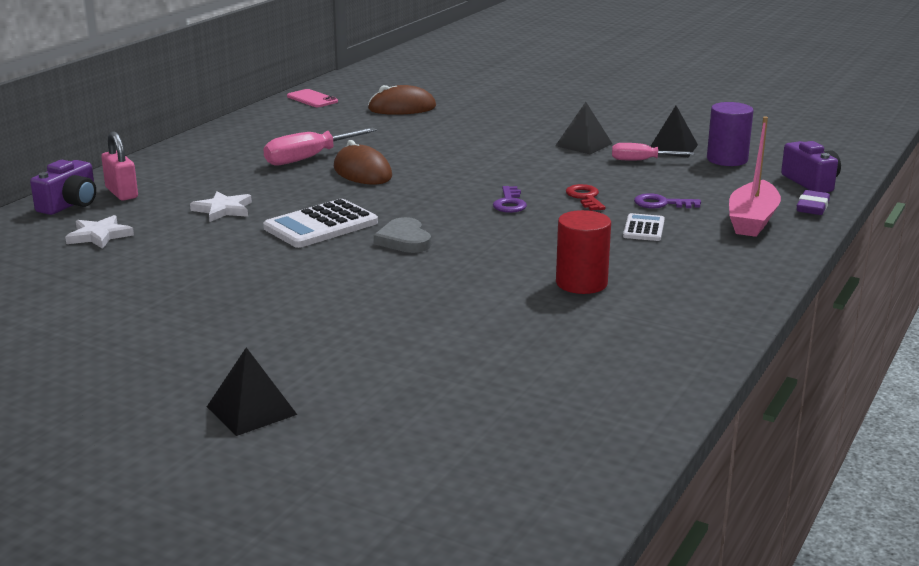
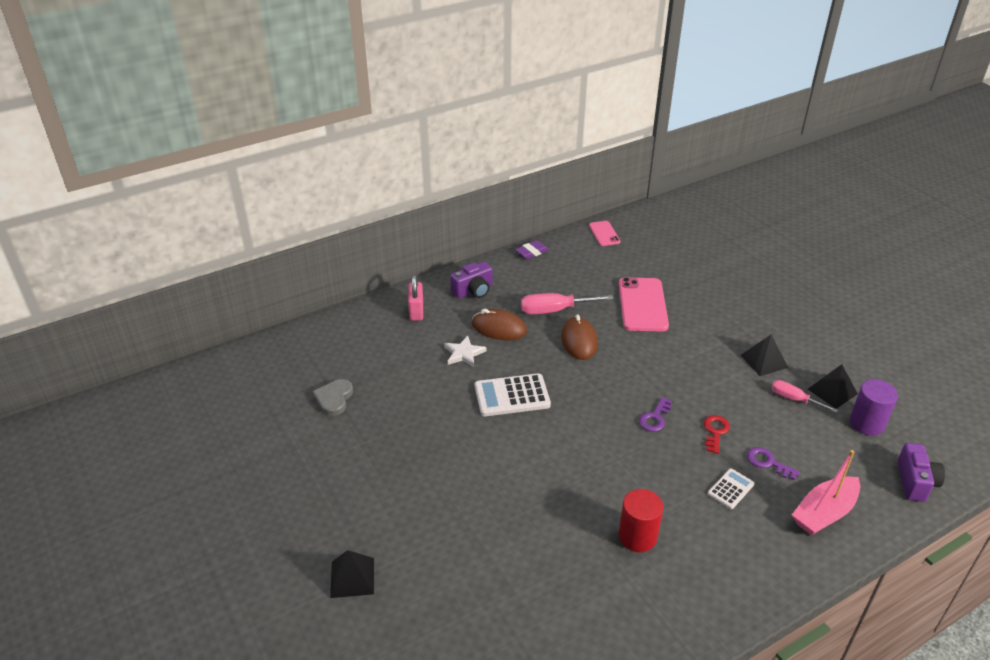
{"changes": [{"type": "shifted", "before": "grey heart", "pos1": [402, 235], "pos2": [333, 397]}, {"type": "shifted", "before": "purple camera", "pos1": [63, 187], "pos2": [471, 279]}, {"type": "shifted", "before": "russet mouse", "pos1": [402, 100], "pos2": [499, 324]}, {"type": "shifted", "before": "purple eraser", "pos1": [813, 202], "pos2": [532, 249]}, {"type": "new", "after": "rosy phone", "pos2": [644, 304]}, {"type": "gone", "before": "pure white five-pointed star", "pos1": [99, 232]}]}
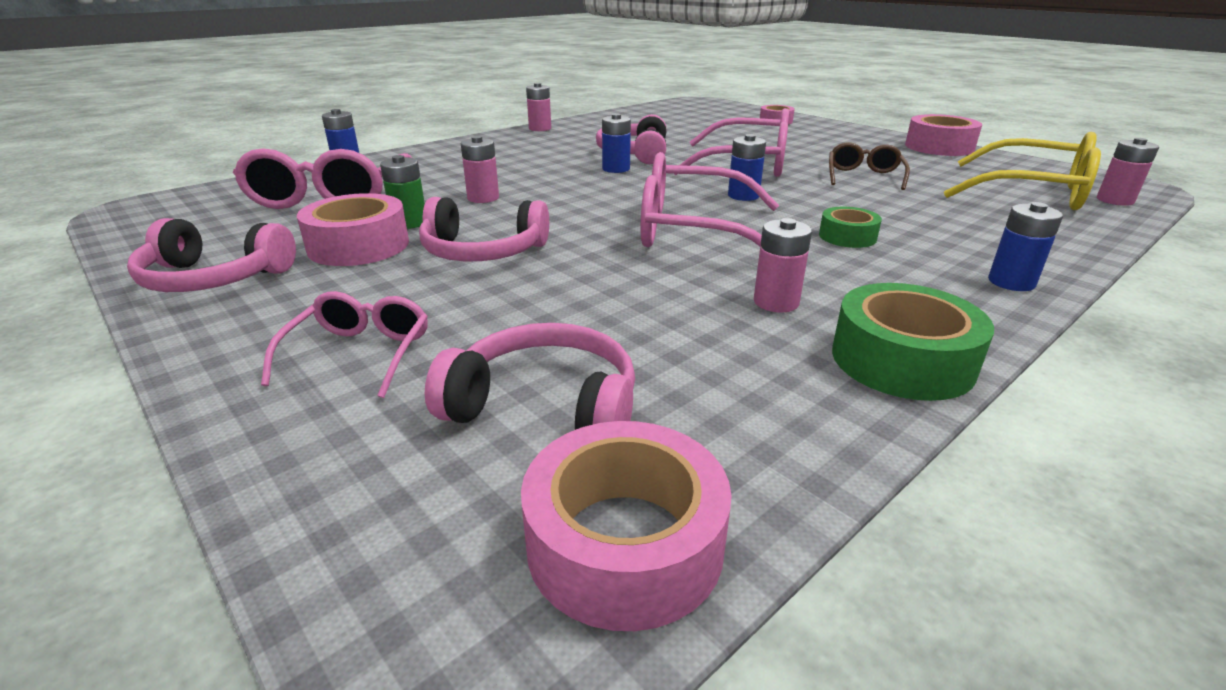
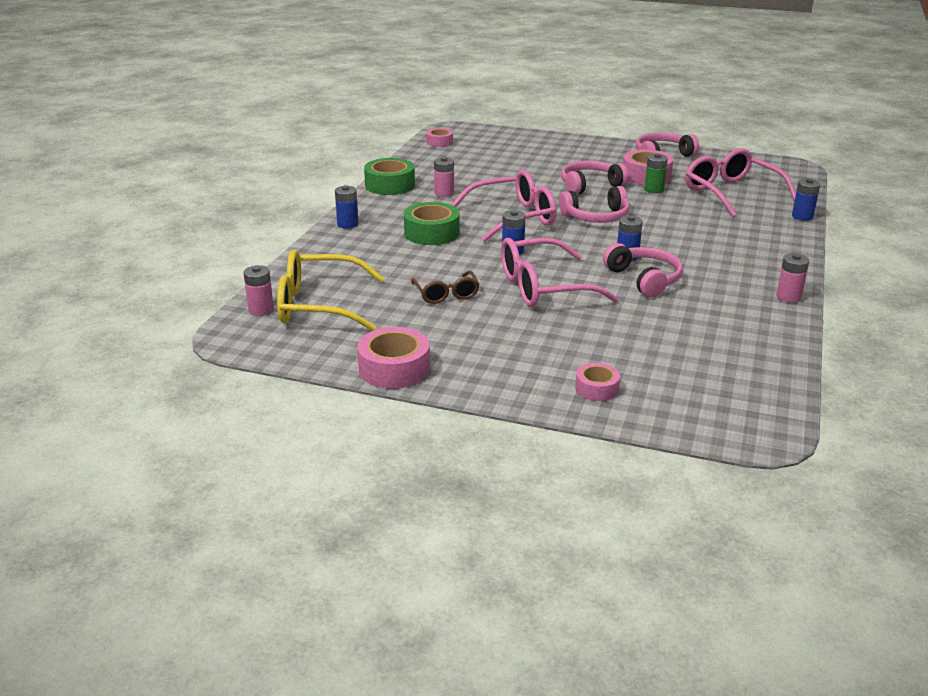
{"changes": [{"type": "scaled", "before": "emerald tape", "pos1": [850, 227], "pos2": [432, 223], "scale": 1.69}, {"type": "scaled", "before": "rosy tape", "pos1": [626, 526], "pos2": [439, 137], "scale": 0.59}, {"type": "shifted", "before": "rosy headset", "pos1": [530, 376], "pos2": [594, 204]}, {"type": "gone", "before": "rosy spectacles", "pos1": [344, 344]}, {"type": "gone", "before": "rosy power cell", "pos1": [480, 169]}]}
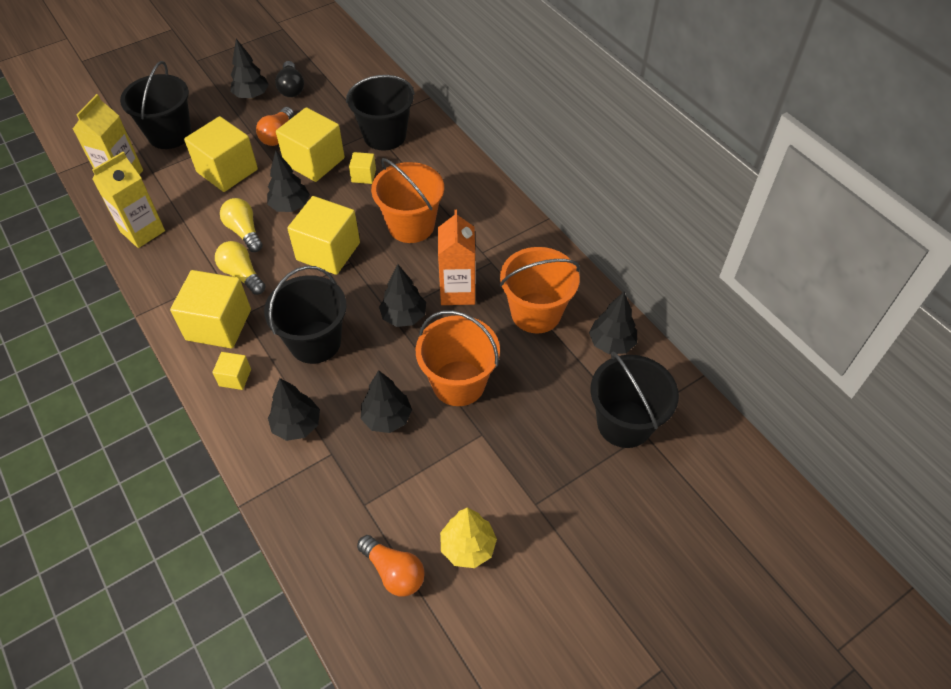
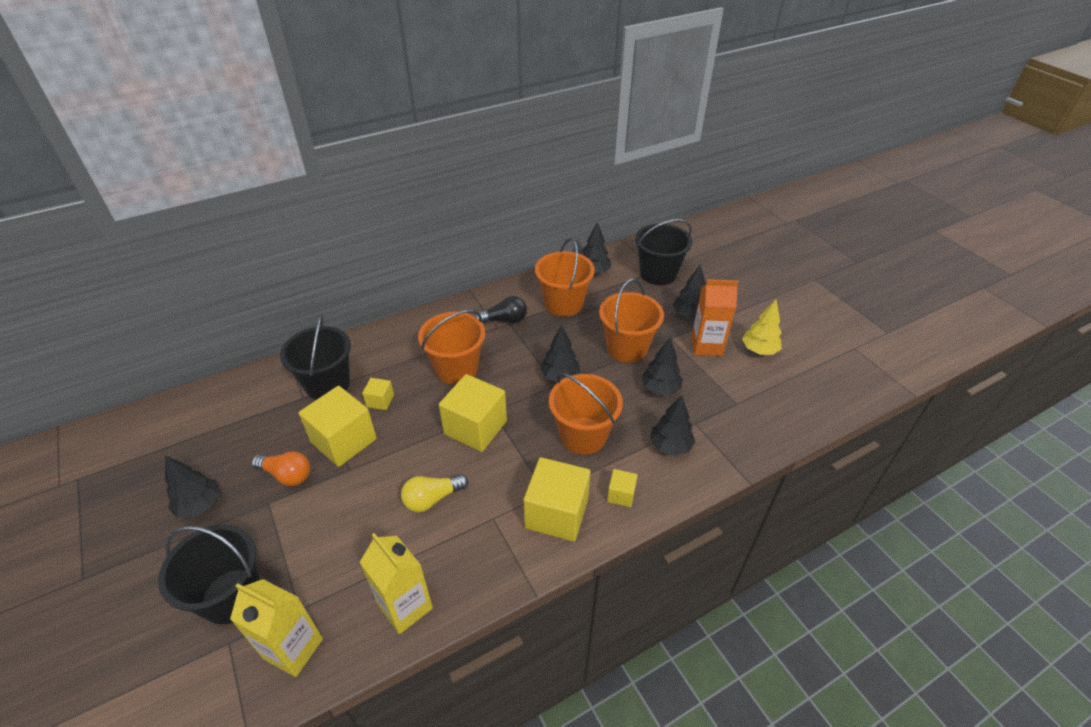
{"changes": [{"type": "shifted", "before": "black light bulb", "pos1": [289, 79], "pos2": [501, 309]}, {"type": "repainted", "before": "black bucket", "after": "orange bucket", "pos1": [305, 315], "pos2": [586, 414]}, {"type": "shifted", "before": "black fir tree", "pos1": [288, 181], "pos2": [689, 291]}, {"type": "shifted", "before": "orange carton", "pos1": [457, 257], "pos2": [715, 317]}, {"type": "gone", "before": "yellow cube", "pos1": [221, 154]}, {"type": "gone", "before": "yellow light bulb", "pos1": [240, 268]}, {"type": "gone", "before": "orange light bulb", "pos1": [391, 566]}]}
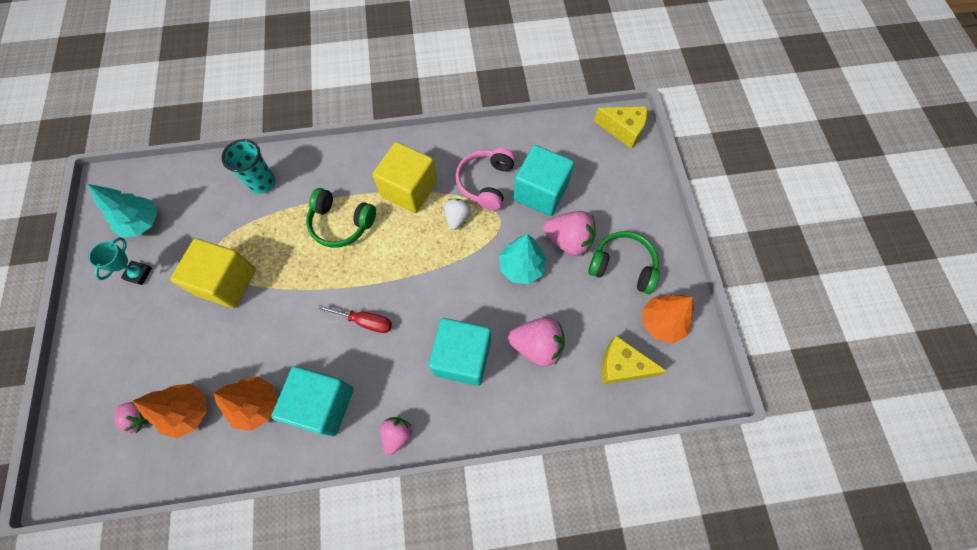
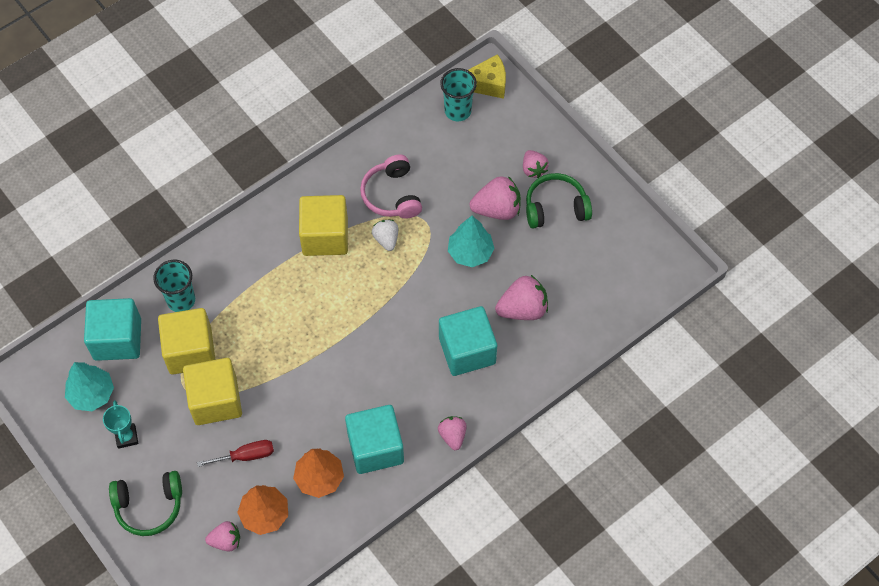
{"changes": [{"type": "shifted", "before": "turquoise cube", "pos1": [543, 180], "pos2": [112, 329]}, {"type": "shifted", "before": "emerald headset", "pos1": [341, 218], "pos2": [145, 503]}, {"type": "new", "after": "yellow cube", "pos2": [186, 341]}, {"type": "shifted", "before": "crimson screwdriver", "pos1": [355, 319], "pos2": [235, 453]}, {"type": "new", "after": "turquoise beaker", "pos2": [458, 94]}, {"type": "new", "after": "rosy strawberry", "pos2": [536, 164]}, {"type": "gone", "before": "yellow cheese wedge", "pos1": [634, 359]}, {"type": "gone", "before": "orange fir tree", "pos1": [668, 319]}]}
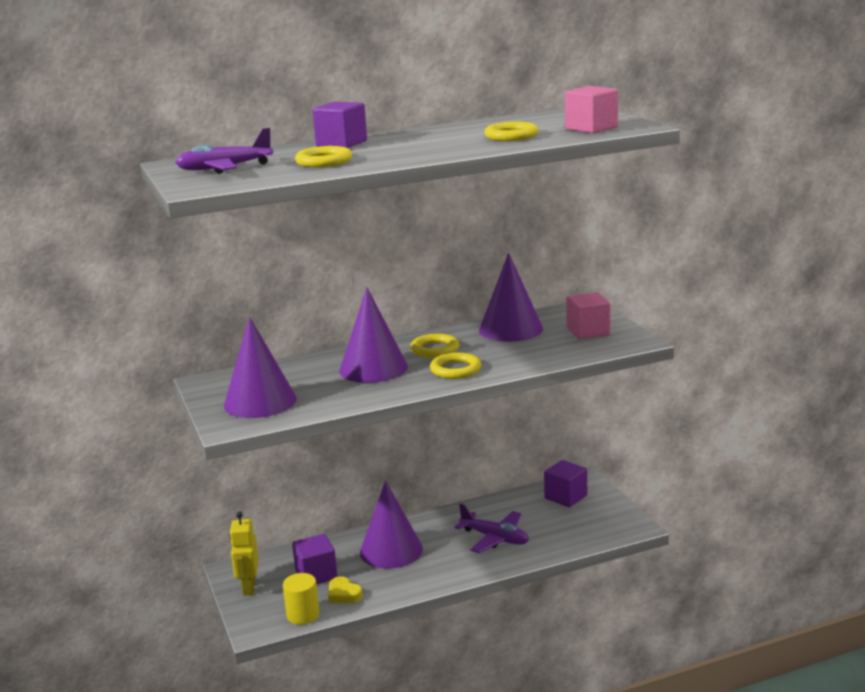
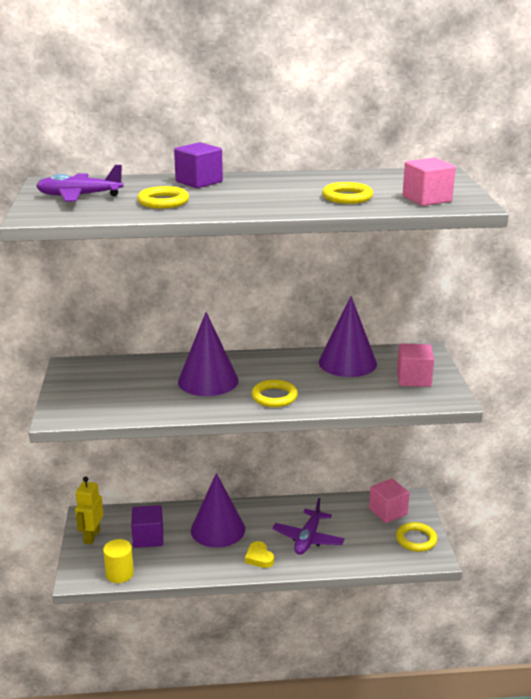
{"changes": [{"type": "shifted", "before": "yellow heart", "pos1": [345, 589], "pos2": [259, 554]}, {"type": "rotated", "before": "purple plane", "pos1": [492, 528], "pos2": [308, 526], "turn": 60}, {"type": "repainted", "before": "purple cube", "after": "rosy cube", "pos1": [565, 483], "pos2": [389, 500]}, {"type": "shifted", "before": "yellow torus", "pos1": [434, 345], "pos2": [416, 537]}, {"type": "gone", "before": "purple cone shape", "pos1": [260, 367]}]}
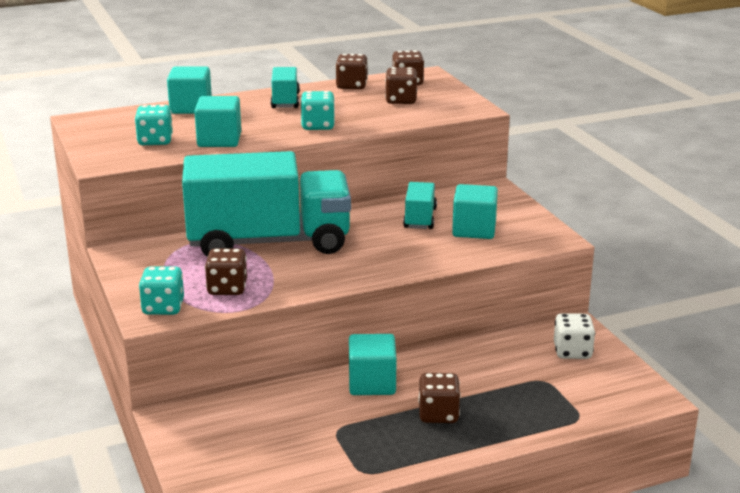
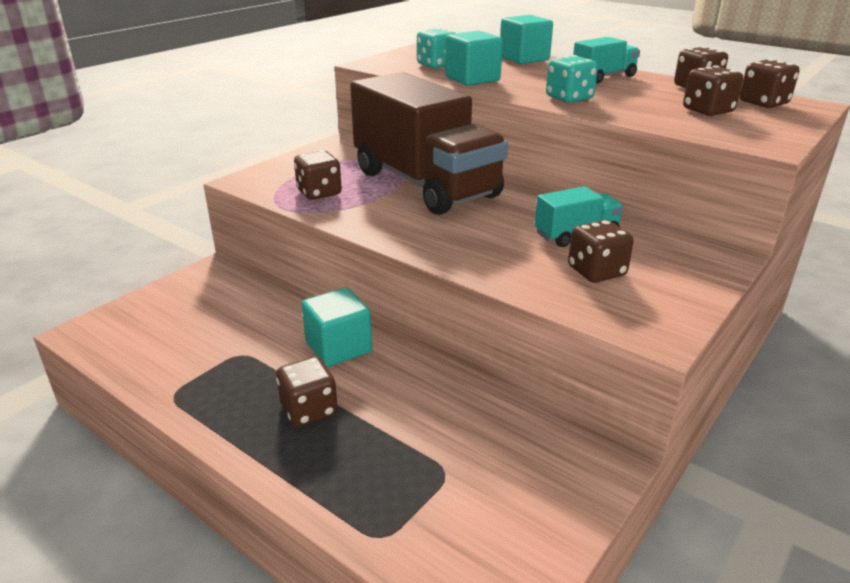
{"changes": [{"type": "repainted", "before": "turquoise lorry", "after": "russet lorry", "pos1": [266, 204], "pos2": [429, 143]}, {"type": "swapped", "before": "turquoise cube", "after": "russet game die", "pos1": [475, 211], "pos2": [601, 251]}, {"type": "gone", "before": "turquoise game die", "pos1": [161, 291]}, {"type": "gone", "before": "pure white game die", "pos1": [574, 336]}]}
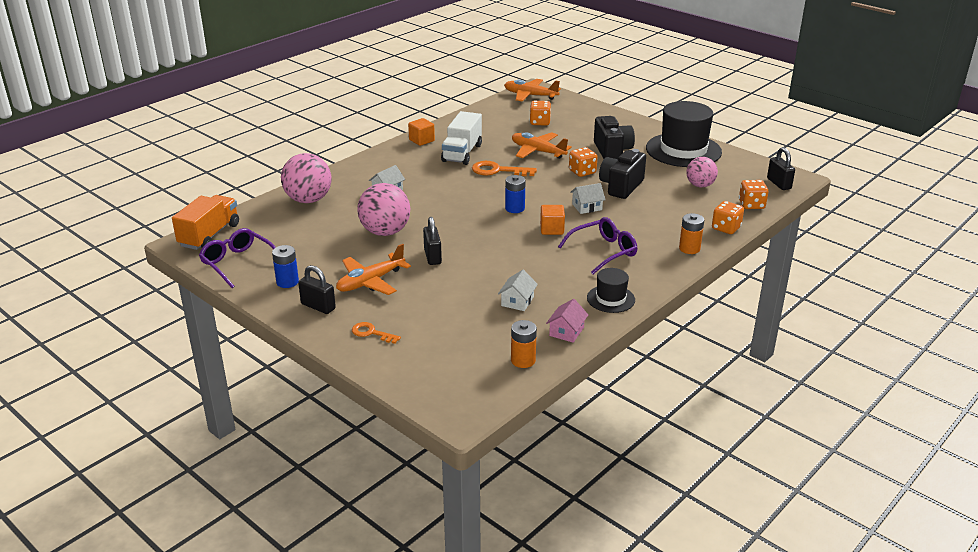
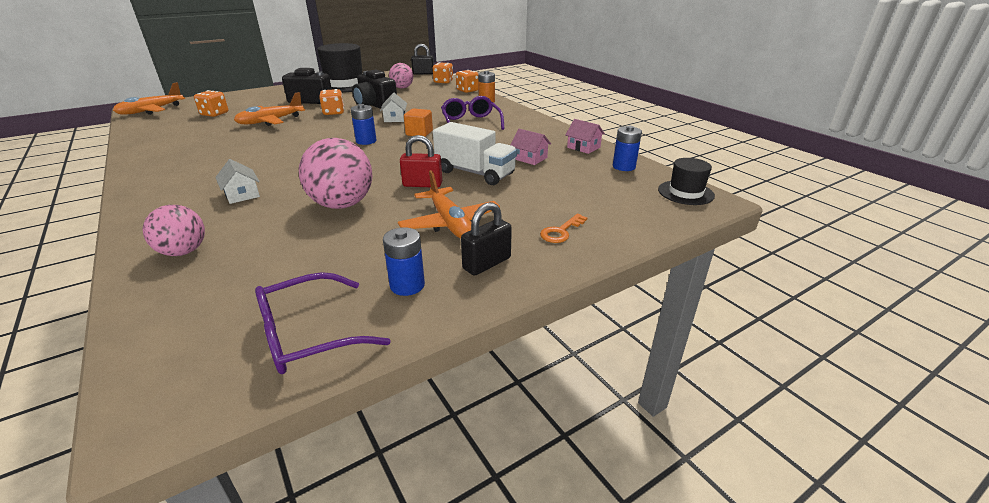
{"changes": [{"type": "scaled", "before": "rosy play ball", "pos1": [306, 178], "pos2": [174, 230], "scale": 0.63}, {"type": "repainted", "before": "black padlock", "after": "crimson padlock", "pos1": [432, 241], "pos2": [421, 161]}, {"type": "shifted", "before": "pure white lorry", "pos1": [461, 138], "pos2": [475, 153]}, {"type": "repainted", "before": "pure white house", "after": "rosy house", "pos1": [518, 290], "pos2": [530, 147]}, {"type": "repainted", "before": "orange power cell", "after": "royal blue power cell", "pos1": [524, 344], "pos2": [627, 148]}, {"type": "shifted", "before": "black top hat", "pos1": [611, 290], "pos2": [686, 181]}, {"type": "gone", "before": "orange lorry", "pos1": [205, 222]}, {"type": "gone", "before": "orange cube", "pos1": [421, 132]}, {"type": "gone", "before": "orange door key", "pos1": [504, 168]}]}
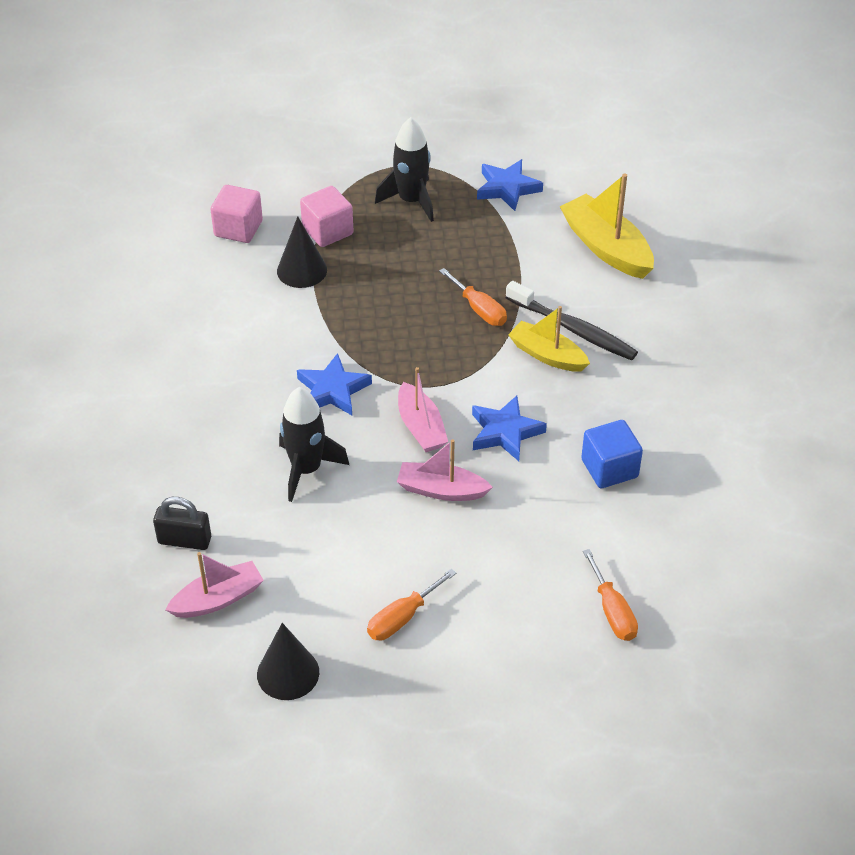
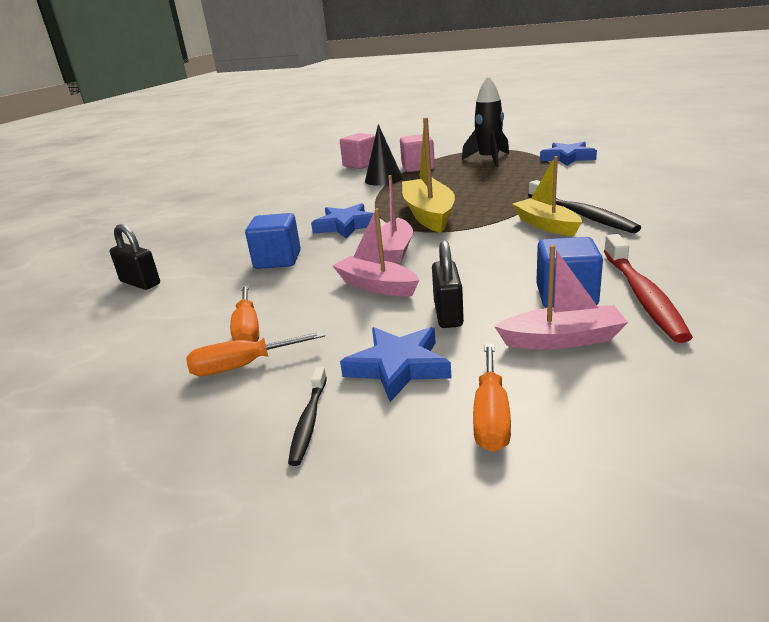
{"changes": [{"type": "shifted", "before": "orange screwdriver", "pos1": [473, 297], "pos2": [244, 313]}, {"type": "swapped", "before": "black toy rocket", "after": "royal blue cube", "pos1": [314, 444], "pos2": [273, 241]}, {"type": "new", "after": "black dental brush", "pos2": [307, 416]}, {"type": "shifted", "before": "royal blue five-pointed star", "pos1": [509, 428], "pos2": [396, 364]}, {"type": "shifted", "before": "yellow sailboat", "pos1": [606, 226], "pos2": [428, 175]}, {"type": "new", "after": "black padlock", "pos2": [448, 284]}, {"type": "shifted", "before": "rosy sailboat", "pos1": [214, 585], "pos2": [561, 297]}, {"type": "new", "after": "crimson dental brush", "pos2": [648, 288]}, {"type": "gone", "before": "black cone shape", "pos1": [288, 661]}]}
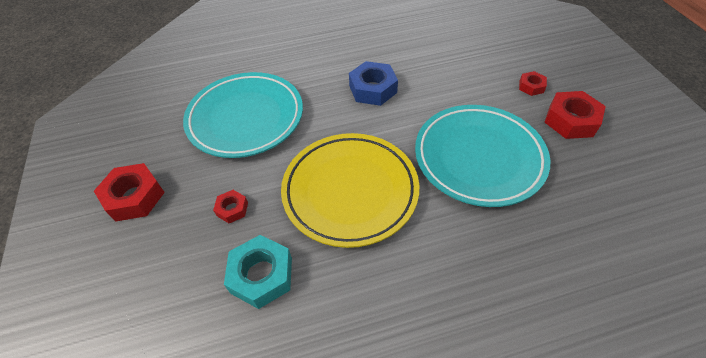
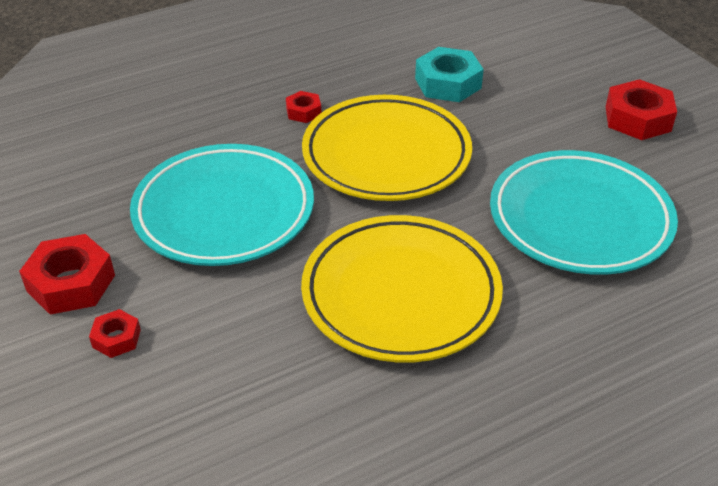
{"changes": [{"type": "shifted", "before": "crimson hexagon nut", "pos1": [230, 206], "pos2": [303, 107]}, {"type": "swapped", "before": "royal blue hexagon nut", "after": "yellow plate", "pos1": [373, 83], "pos2": [402, 289]}]}
